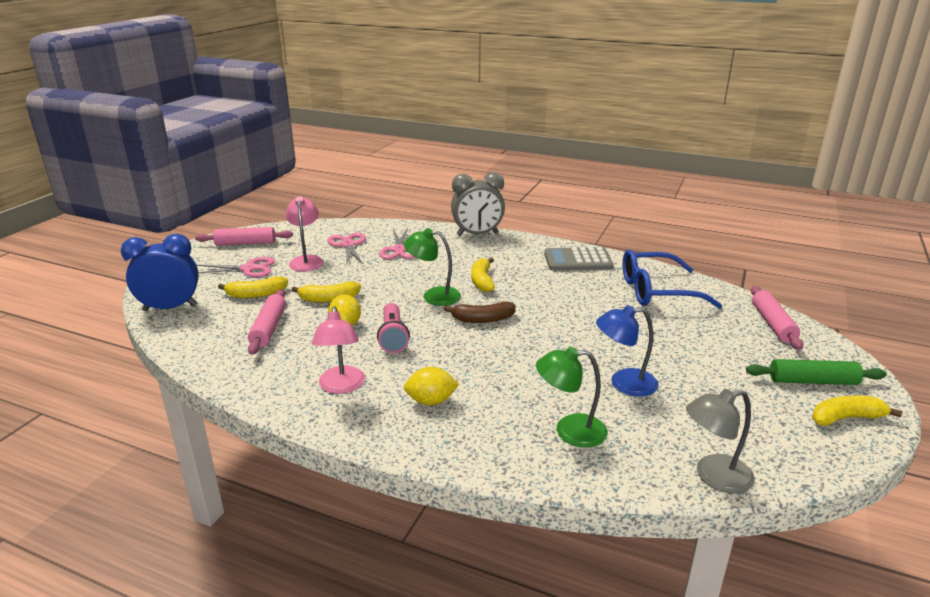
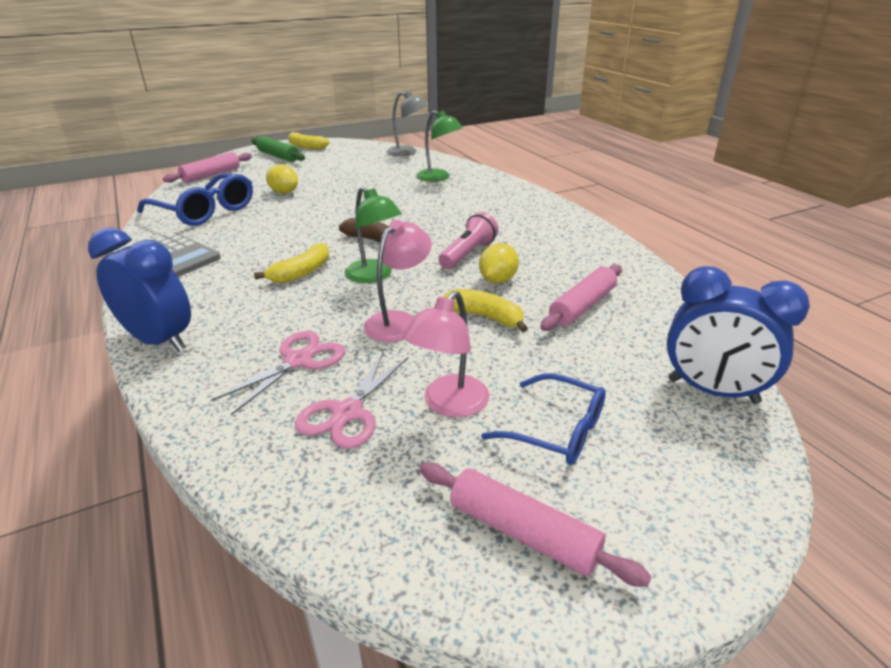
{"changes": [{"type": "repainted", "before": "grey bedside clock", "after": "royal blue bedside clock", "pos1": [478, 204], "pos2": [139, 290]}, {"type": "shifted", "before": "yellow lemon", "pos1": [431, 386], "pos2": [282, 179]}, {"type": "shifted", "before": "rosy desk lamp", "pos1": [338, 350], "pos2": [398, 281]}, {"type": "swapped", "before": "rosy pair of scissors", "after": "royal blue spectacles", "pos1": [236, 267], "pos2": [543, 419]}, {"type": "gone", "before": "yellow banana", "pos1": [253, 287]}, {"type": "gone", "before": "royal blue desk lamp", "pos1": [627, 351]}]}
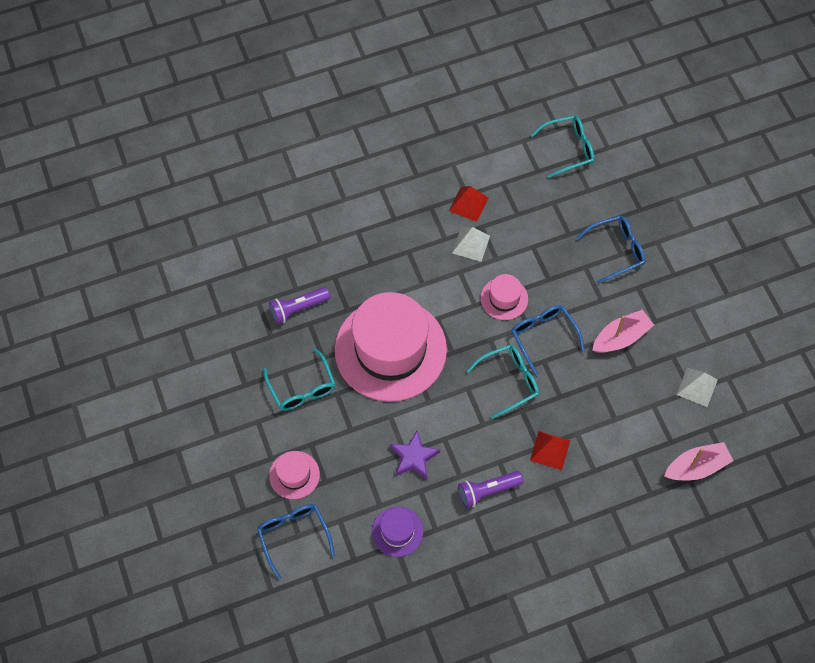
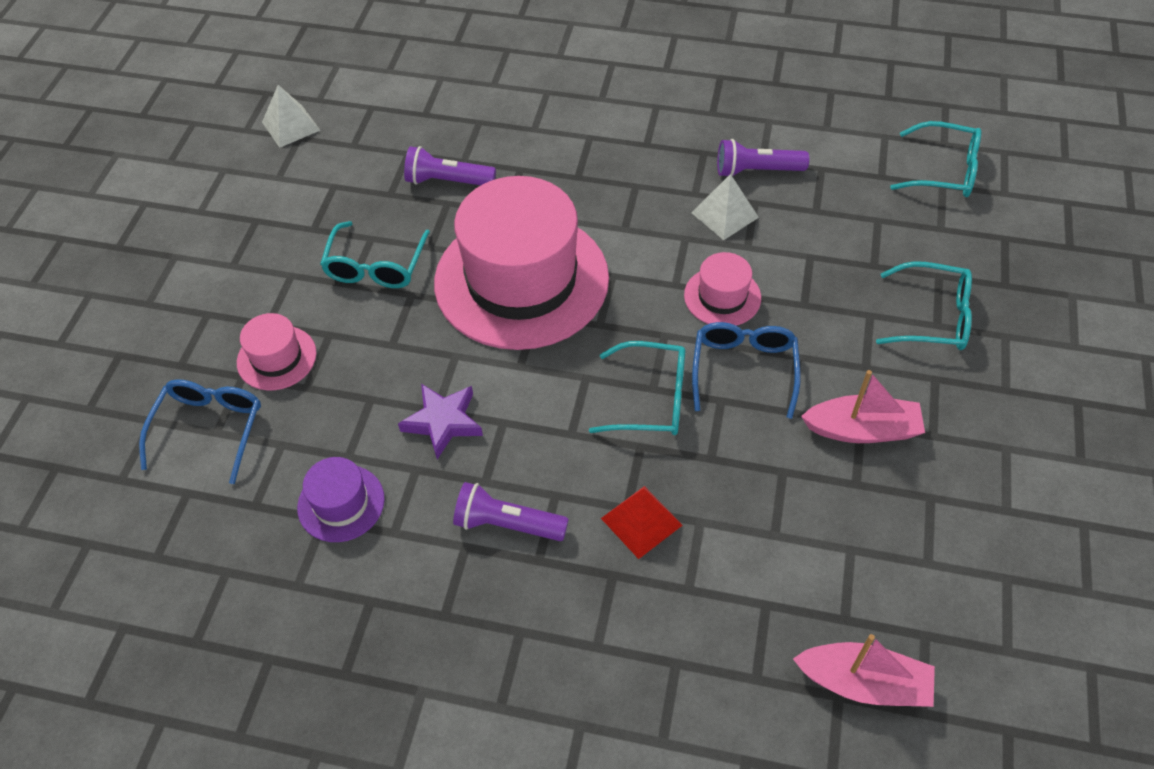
{"changes": [{"type": "shifted", "before": "pure white pyramid shape", "pos1": [697, 387], "pos2": [291, 116]}, {"type": "swapped", "before": "crimson pyramid shape", "after": "purple pocket torch", "pos1": [468, 204], "pos2": [763, 157]}, {"type": "repainted", "before": "royal blue spectacles", "after": "turquoise spectacles", "pos1": [610, 249], "pos2": [924, 305]}]}
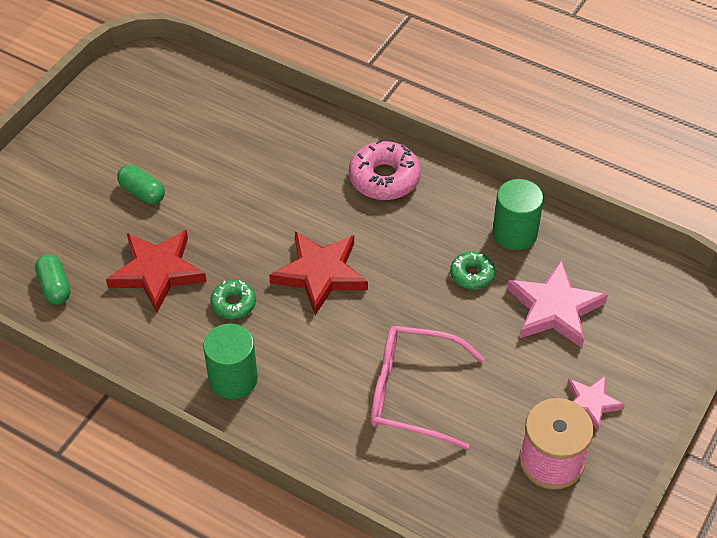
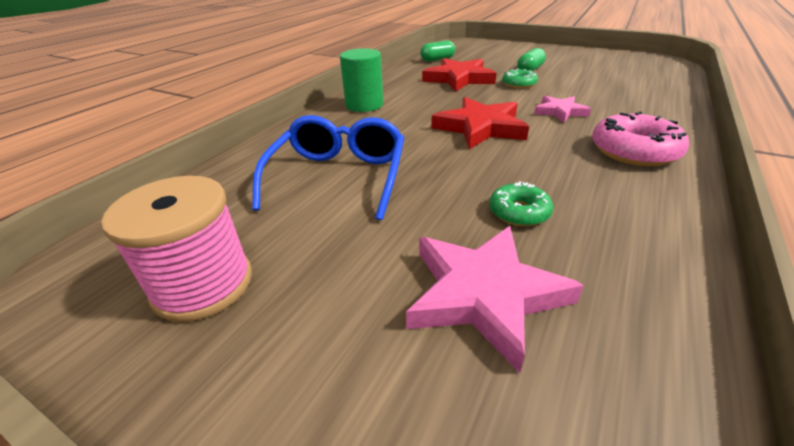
{"changes": [{"type": "repainted", "before": "rosy spectacles", "after": "royal blue spectacles", "pos1": [428, 388], "pos2": [328, 167]}, {"type": "shifted", "before": "emerald glazed donut", "pos1": [233, 299], "pos2": [520, 78]}, {"type": "shifted", "before": "rosy five-pointed star", "pos1": [596, 403], "pos2": [562, 109]}, {"type": "gone", "before": "emerald solid cylinder", "pos1": [518, 214]}]}
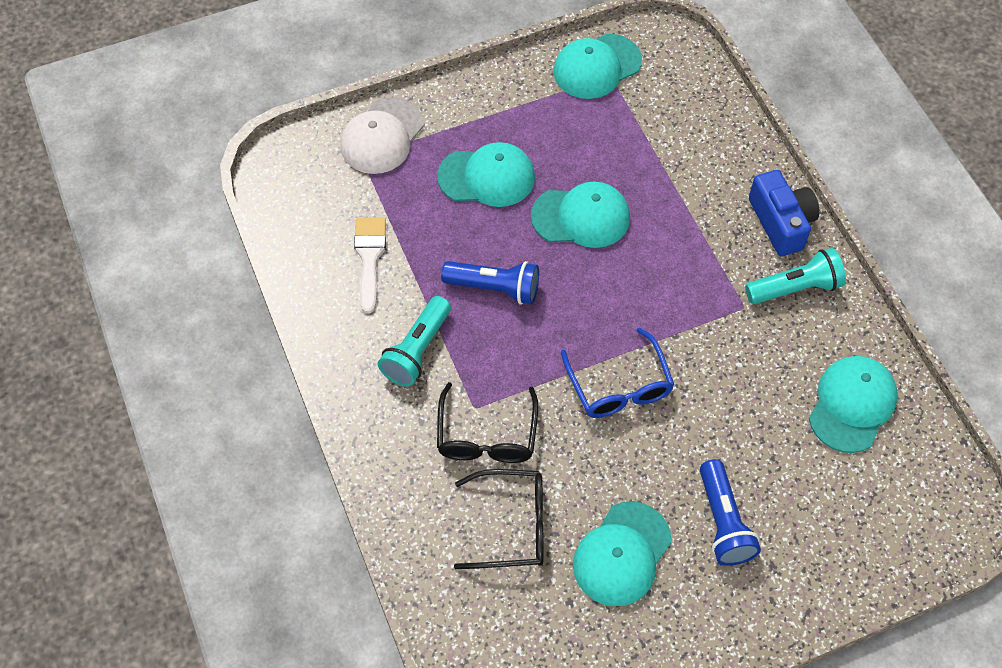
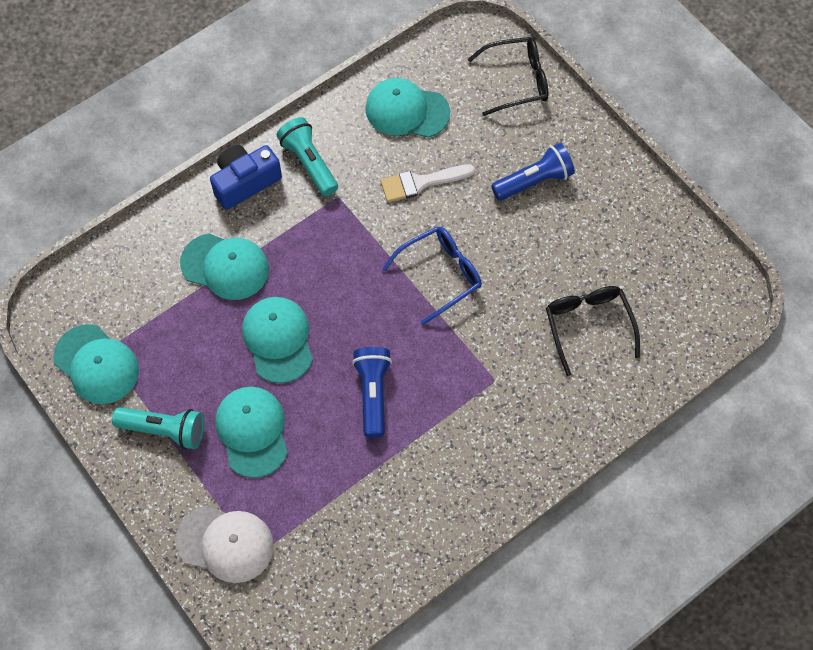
{"changes": [{"type": "shifted", "before": "turquoise pocket torch", "pos1": [414, 341], "pos2": [158, 428]}, {"type": "shifted", "before": "turquoise peaked cap", "pos1": [622, 553], "pos2": [224, 266]}, {"type": "shifted", "before": "pure white paintbrush", "pos1": [370, 265], "pos2": [428, 183]}, {"type": "shifted", "before": "black spectacles", "pos1": [487, 422], "pos2": [508, 76]}]}
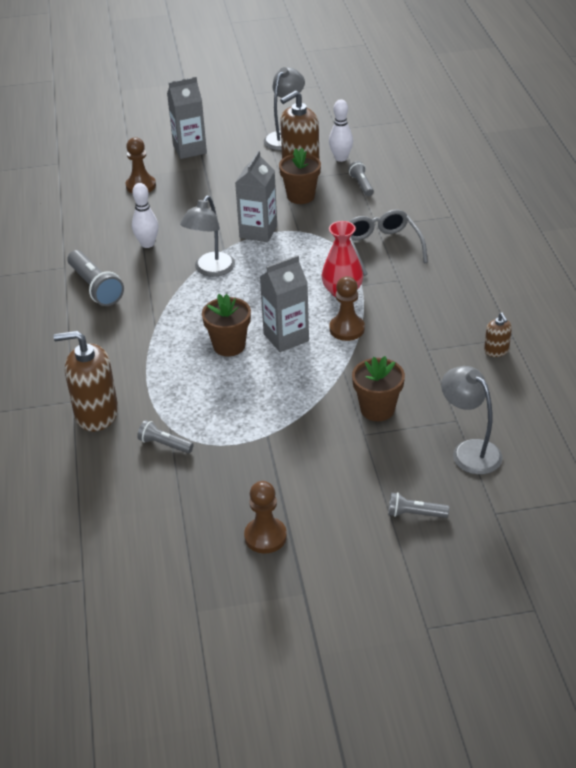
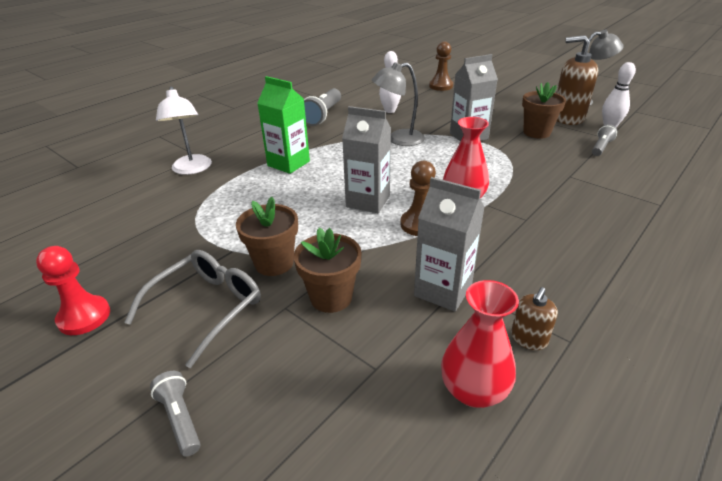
{"changes": [{"type": "repainted", "before": "russet chess pawn", "after": "crimson chess pawn", "pos1": [265, 517], "pos2": [73, 290]}, {"type": "shifted", "before": "grey spectacles", "pos1": [388, 242], "pos2": [192, 309]}, {"type": "swapped", "before": "russet soap dispenser", "after": "pure white desk lamp", "pos1": [86, 381], "pos2": [184, 131]}, {"type": "shifted", "before": "russet plant pot", "pos1": [226, 325], "pos2": [267, 236]}, {"type": "new", "after": "emerald carton", "pos2": [283, 125]}, {"type": "shifted", "before": "grey carton", "pos1": [187, 118], "pos2": [449, 244]}, {"type": "new", "after": "crimson vase", "pos2": [480, 344]}, {"type": "gone", "before": "grey pocket torch", "pos1": [165, 436]}, {"type": "gone", "before": "grey desk lamp", "pos1": [472, 420]}]}
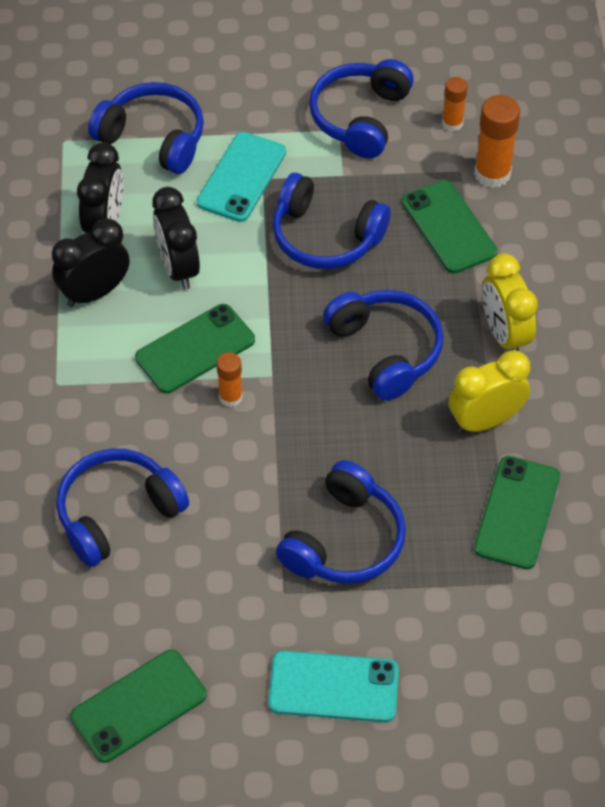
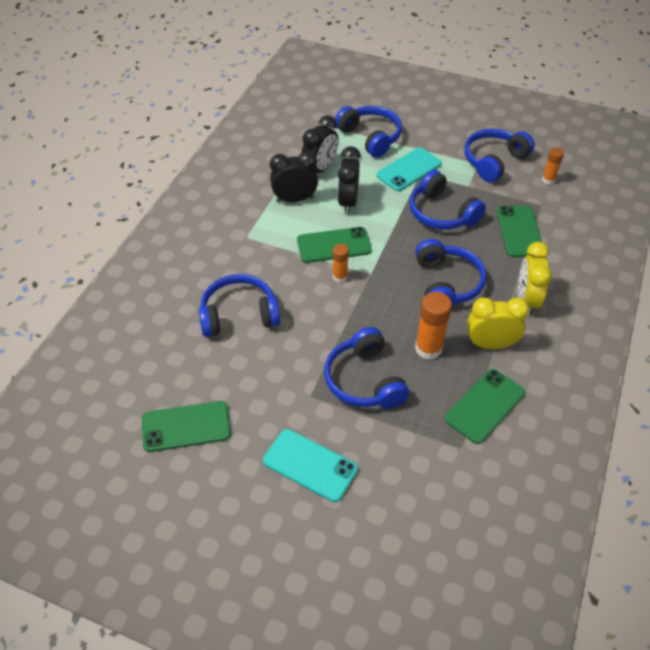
{"changes": [{"type": "rotated", "before": "royal blue headset", "pos1": [341, 522], "pos2": [366, 368], "turn": 105}, {"type": "shifted", "before": "orange stick of glue", "pos1": [497, 141], "pos2": [433, 326]}]}
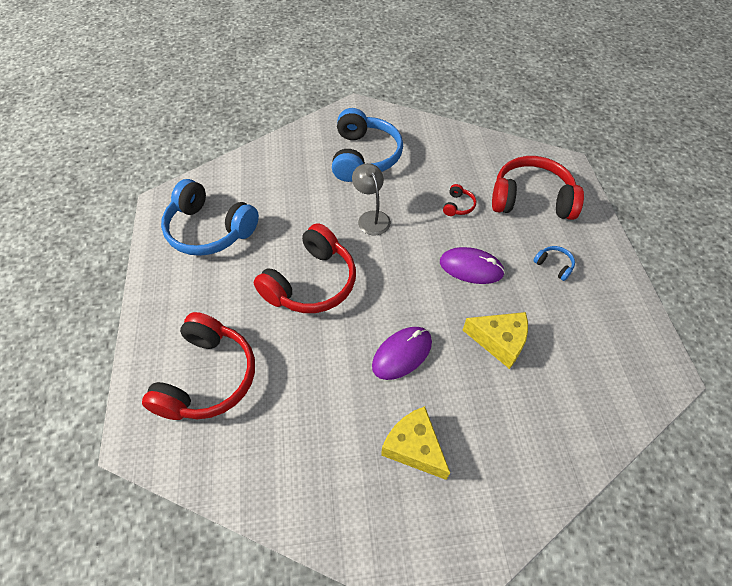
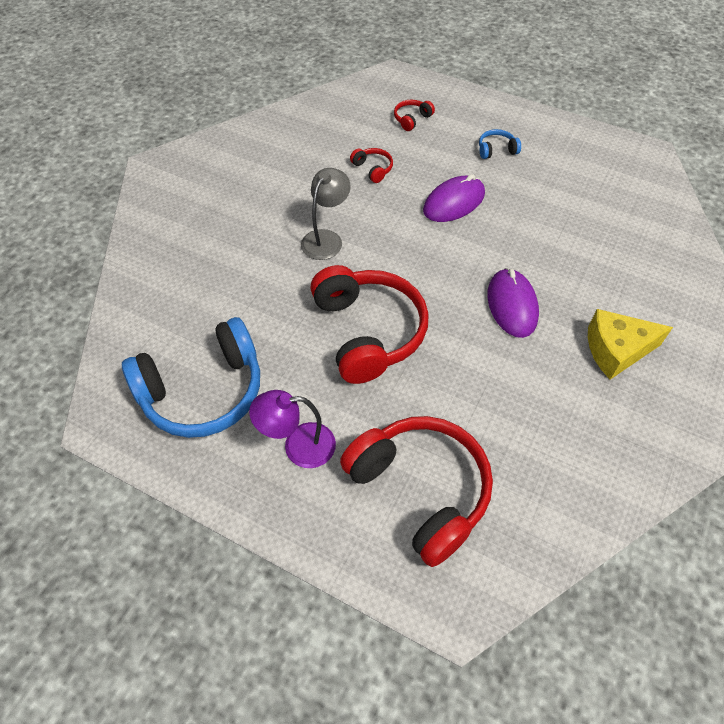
{"changes": [{"type": "new", "after": "purple desk lamp", "pos2": [292, 429]}, {"type": "rotated", "before": "grey desk lamp", "pos1": [371, 199], "pos2": [326, 214], "turn": 105}, {"type": "scaled", "before": "crimson headset", "pos1": [538, 188], "pos2": [414, 115], "scale": 0.41}, {"type": "gone", "before": "royal blue headset", "pos1": [367, 145]}, {"type": "gone", "before": "yellow cheese wedge", "pos1": [495, 340]}]}
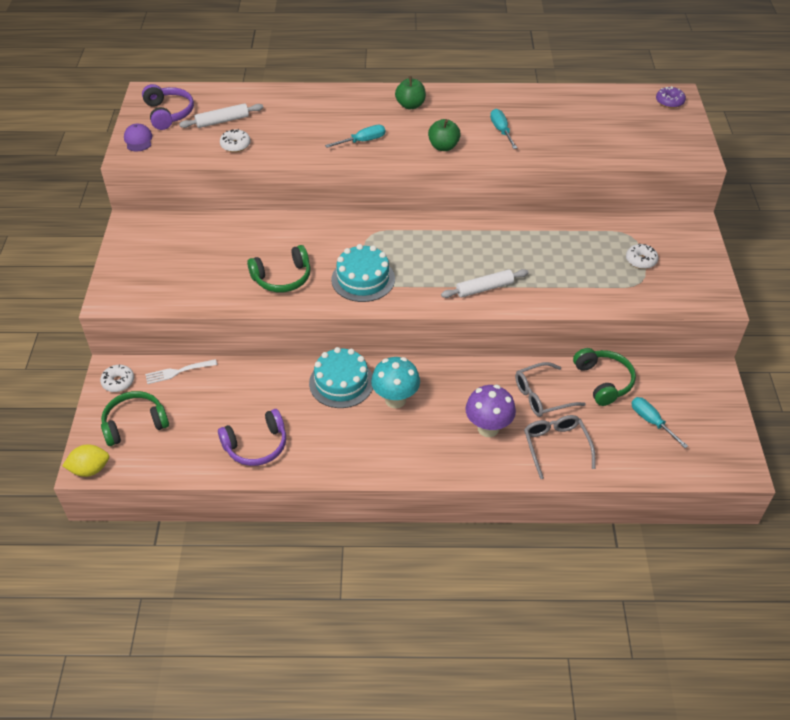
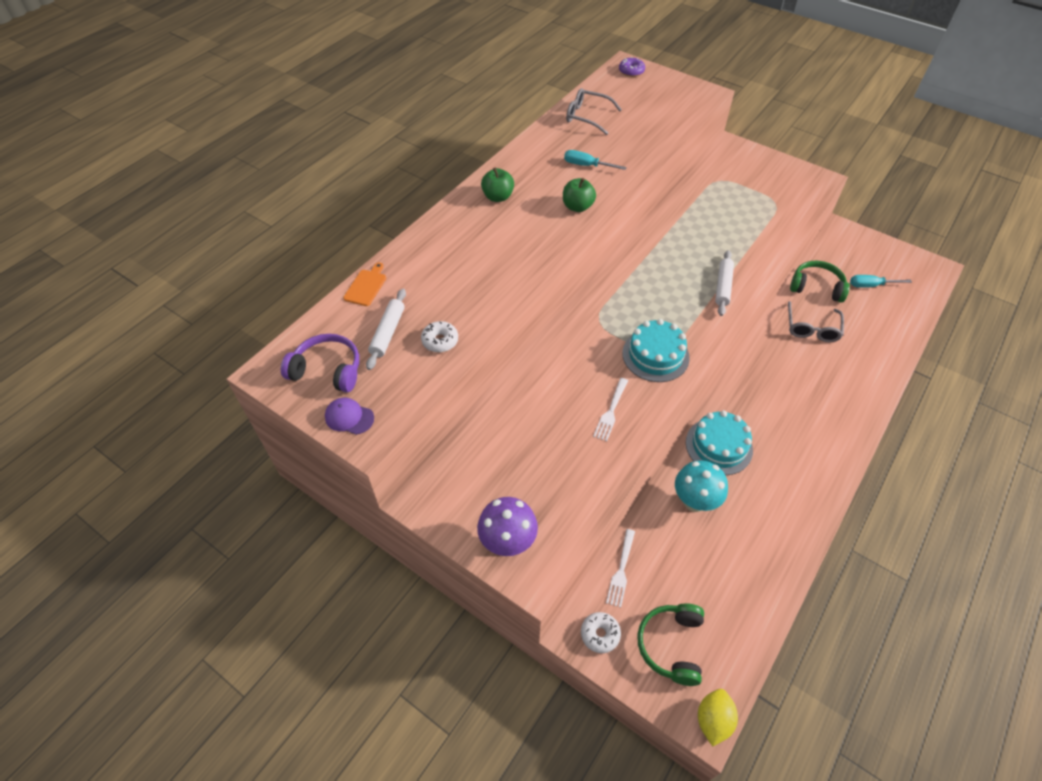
{"changes": [{"type": "new", "after": "orange chopping board", "pos2": [364, 284]}, {"type": "shifted", "before": "purple toadstool", "pos1": [490, 411], "pos2": [507, 526]}, {"type": "shifted", "before": "grey spectacles", "pos1": [560, 447], "pos2": [594, 111]}, {"type": "swapped", "before": "emerald headset", "after": "pure white fork", "pos1": [279, 268], "pos2": [610, 409]}, {"type": "shifted", "before": "turquoise toadstool", "pos1": [395, 382], "pos2": [701, 486]}, {"type": "gone", "before": "purple headset", "pos1": [252, 437]}, {"type": "gone", "before": "turquoise screwdriver", "pos1": [355, 136]}, {"type": "gone", "before": "pure white glazed donut", "pos1": [642, 256]}]}
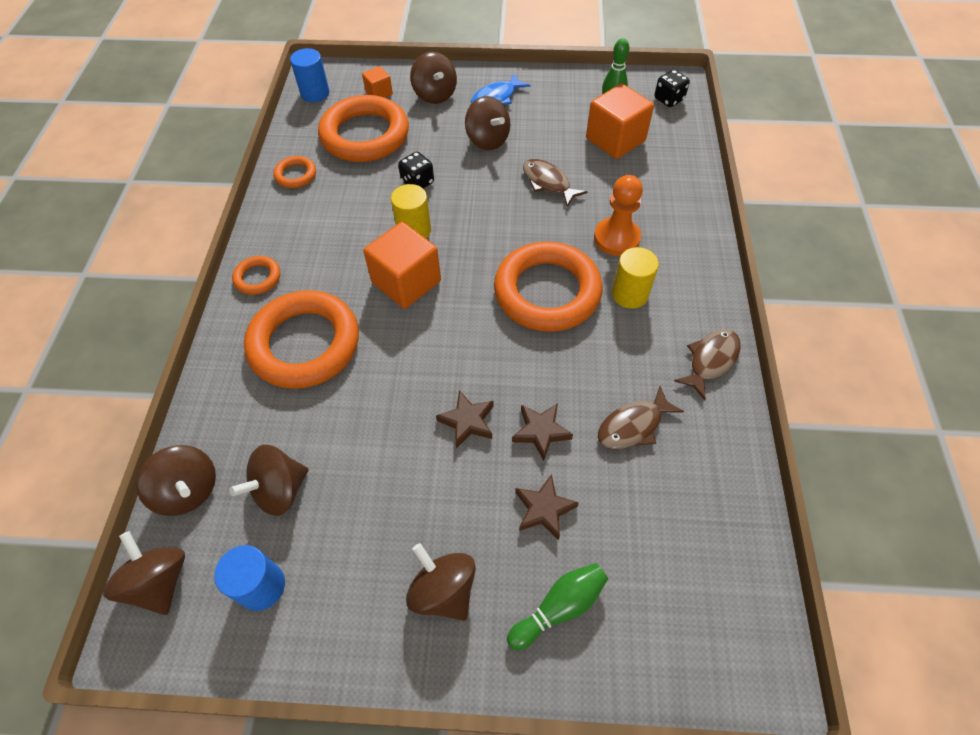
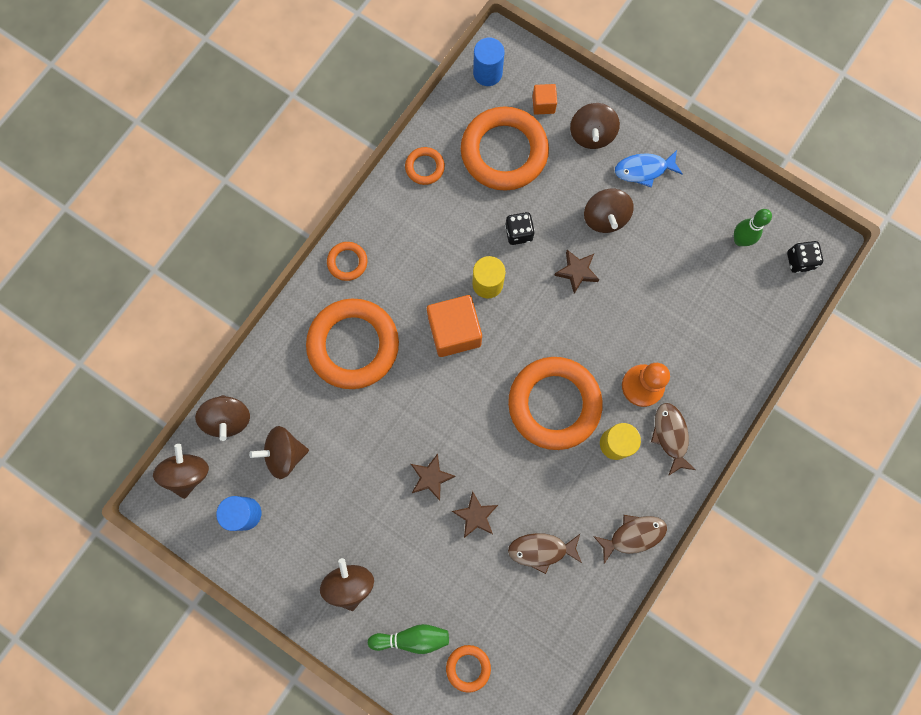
{"changes": [{"type": "new", "after": "orange torus", "pos2": [468, 669]}, {"type": "shifted", "before": "russet five-pointed star", "pos1": [547, 507], "pos2": [577, 272]}, {"type": "shifted", "before": "russet toy fish", "pos1": [555, 183], "pos2": [673, 439]}, {"type": "gone", "before": "orange cube", "pos1": [620, 121]}]}
